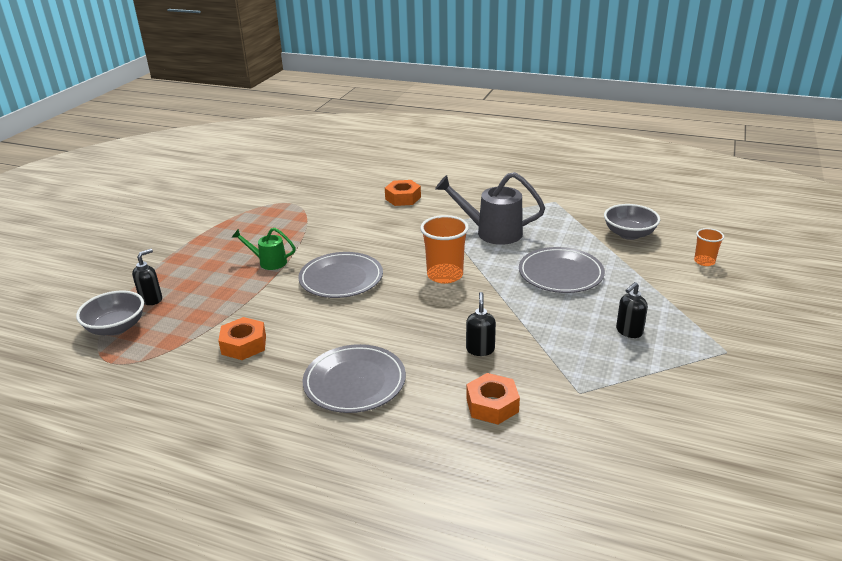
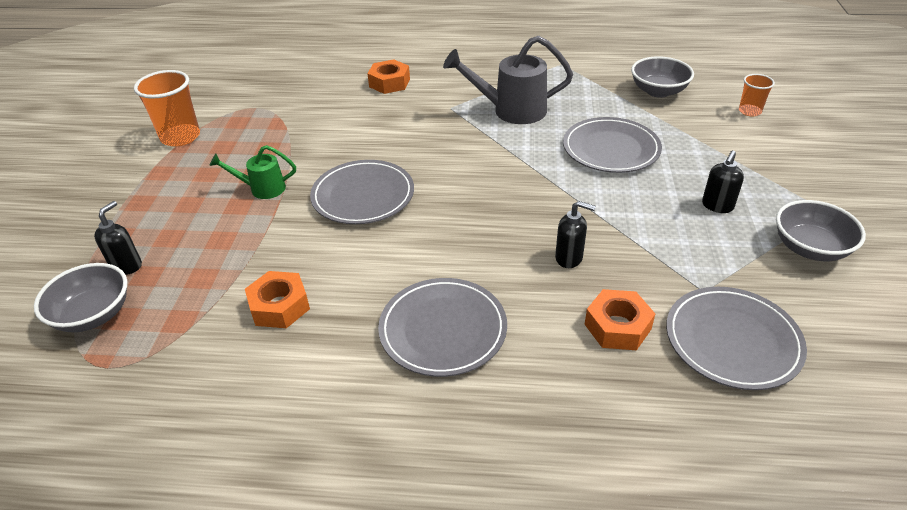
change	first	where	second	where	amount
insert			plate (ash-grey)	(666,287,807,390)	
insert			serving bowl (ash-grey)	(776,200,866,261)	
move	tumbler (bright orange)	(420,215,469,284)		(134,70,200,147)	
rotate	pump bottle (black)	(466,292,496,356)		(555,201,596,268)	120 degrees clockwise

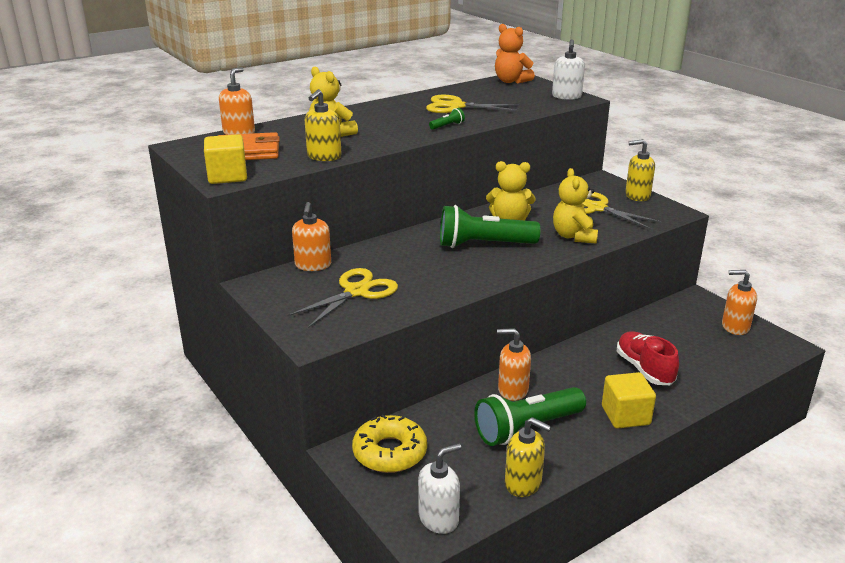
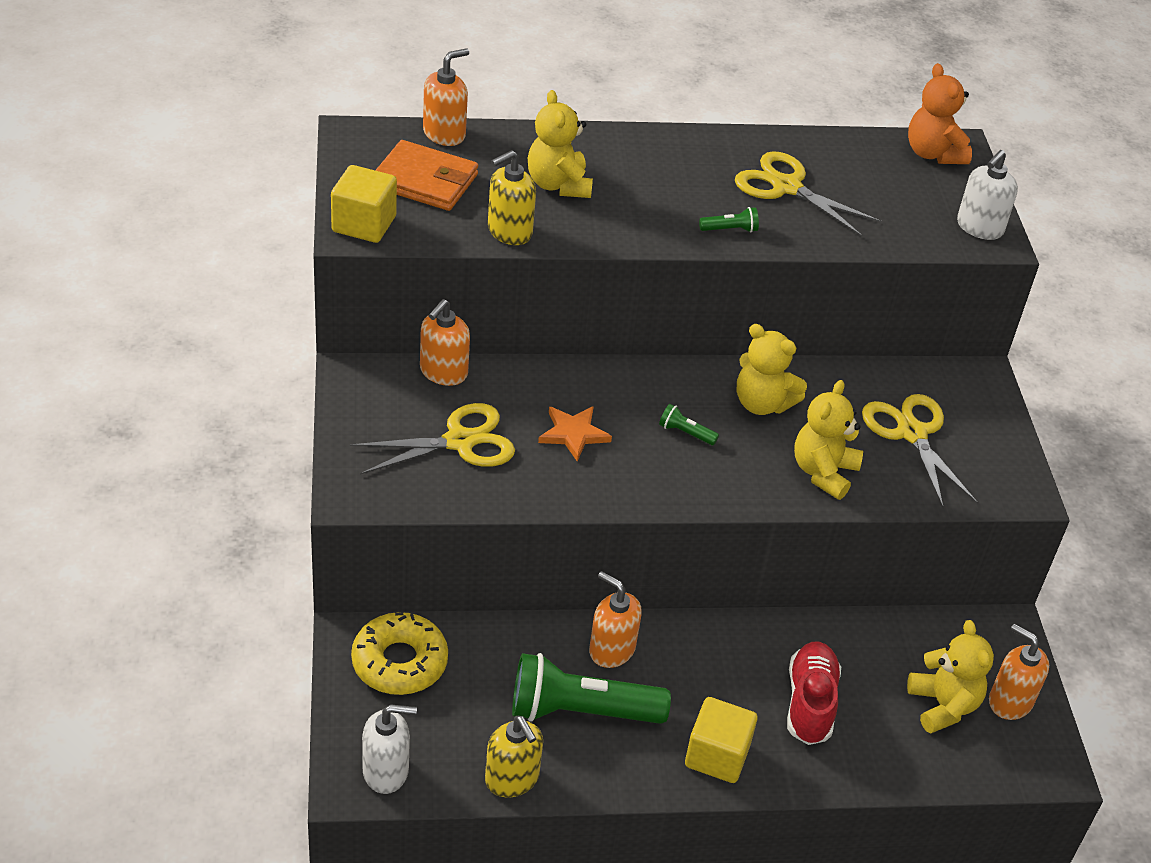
change	first	where	second	where	amount
delete	pump bottle (golden)	(625,139,655,201)			
insert			five-pointed star (bright orange)	(538,406,612,462)	
insert			teddy bear (golden)	(907,620,994,733)	
resize	pocket torch (green)	(440,205,540,248)		(659,404,719,445)	x0.41

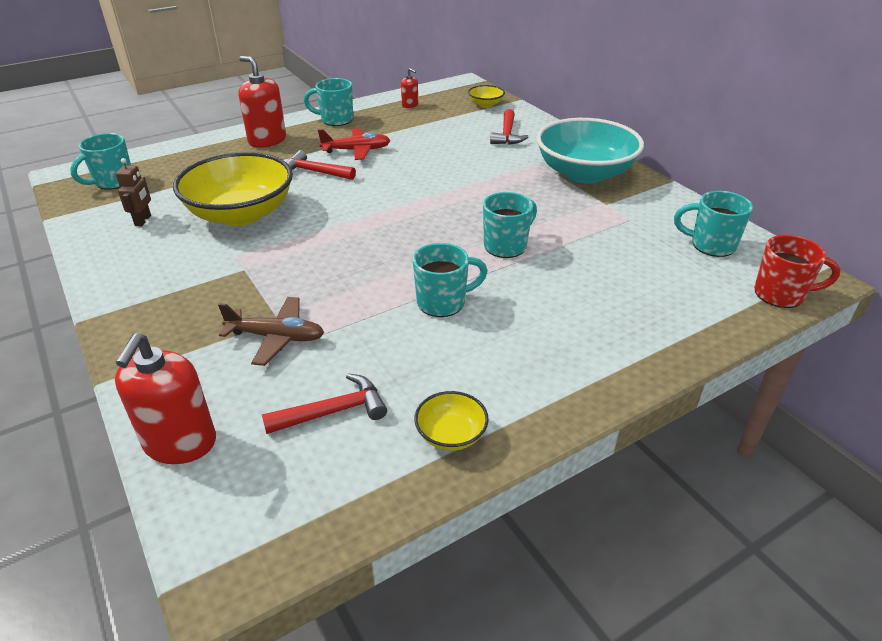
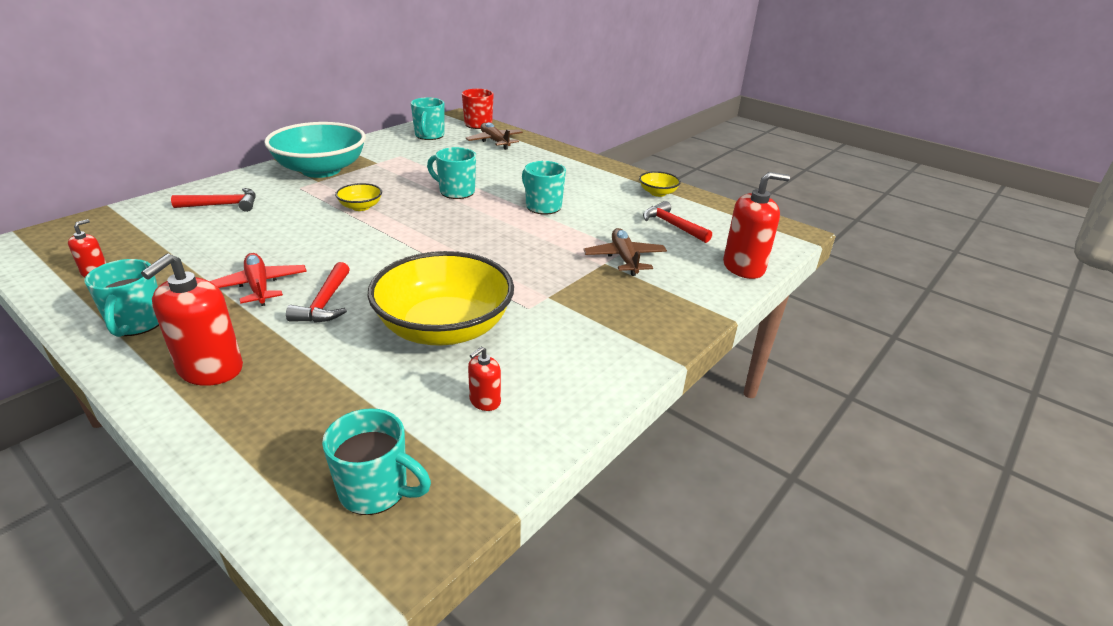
change	first	where	second	where	amount
insert			toy plane (brown)	(466,122,523,150)	
move	serving bowl (golden)	(468,85,505,108)		(335,183,382,211)	
replace	robot (brown)	(116,158,151,226)	pump bottle (scarlet)	(468,347,501,411)	

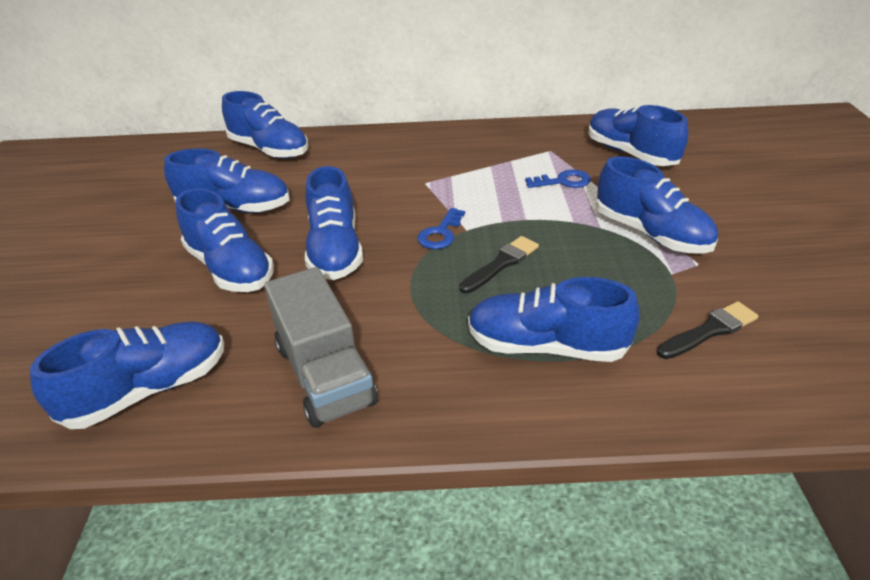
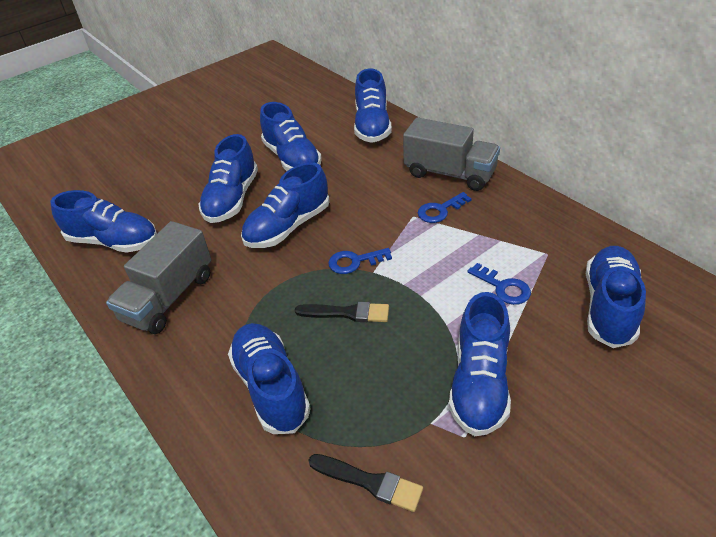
change	first	where	second	where	amount
insert			toy truck (ash-grey)	(403,117,500,191)	
insert			key (cobalt)	(418,192,472,223)	

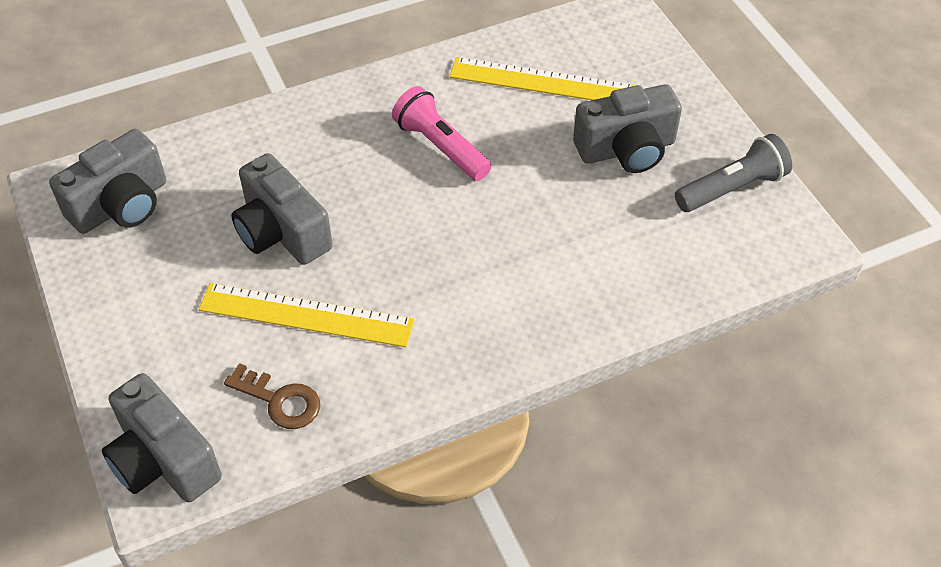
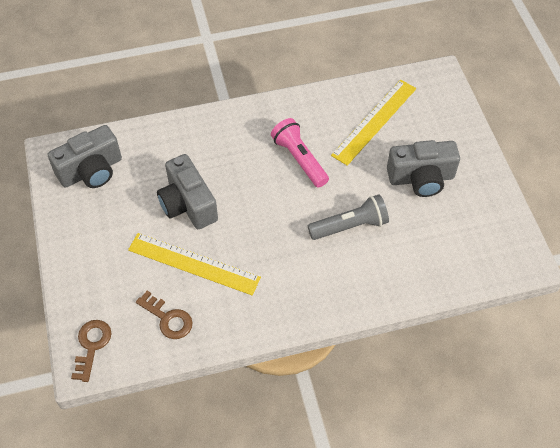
change	first	where	second	where	amount
move	pocket torch (ash-grey)	(675,134,792,212)		(308,194,389,240)	
replace	photo camera (ash-grey)	(102,373,222,502)	key (brown)	(71,320,112,382)	
rotate	straightedge (golden)	(450,57,636,100)		(331,80,416,166)	75 degrees counterclockwise

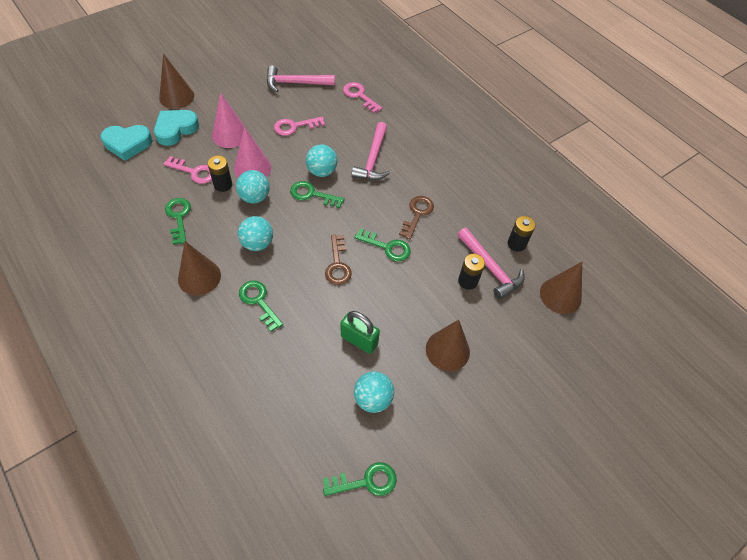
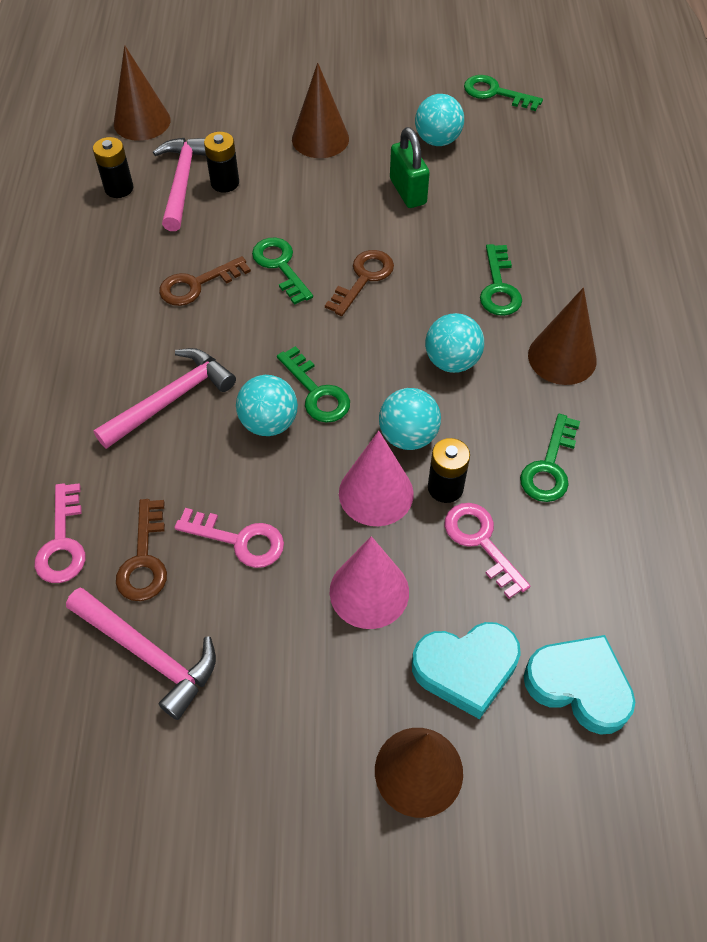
change	first	where	second	where	amount
insert			key (brown)	(116,499,167,601)	

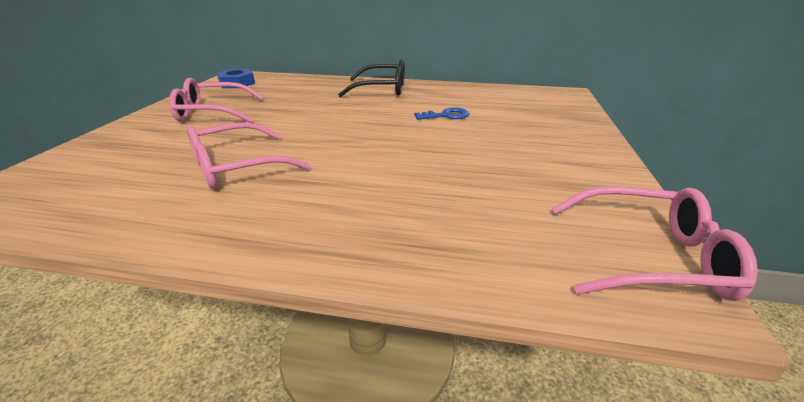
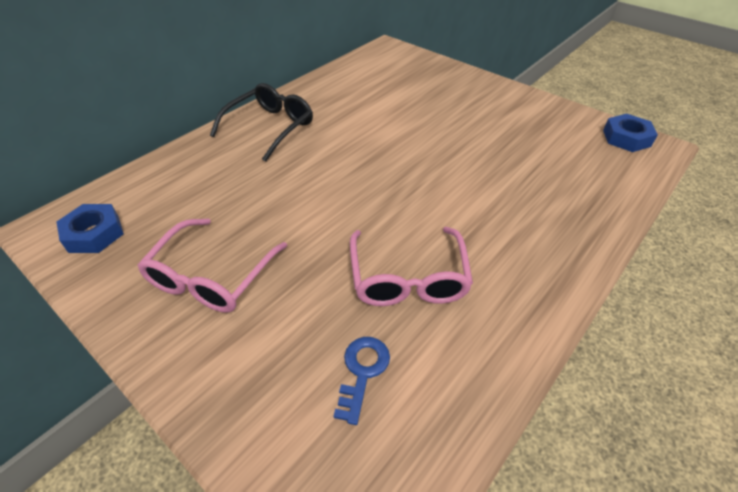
change	first	where	second	where	amount
move	key (cobalt)	(415,107,469,120)		(333,337,390,425)	
replace	glasses (rose-pink)	(552,186,758,301)	nut (cobalt)	(603,114,658,152)	

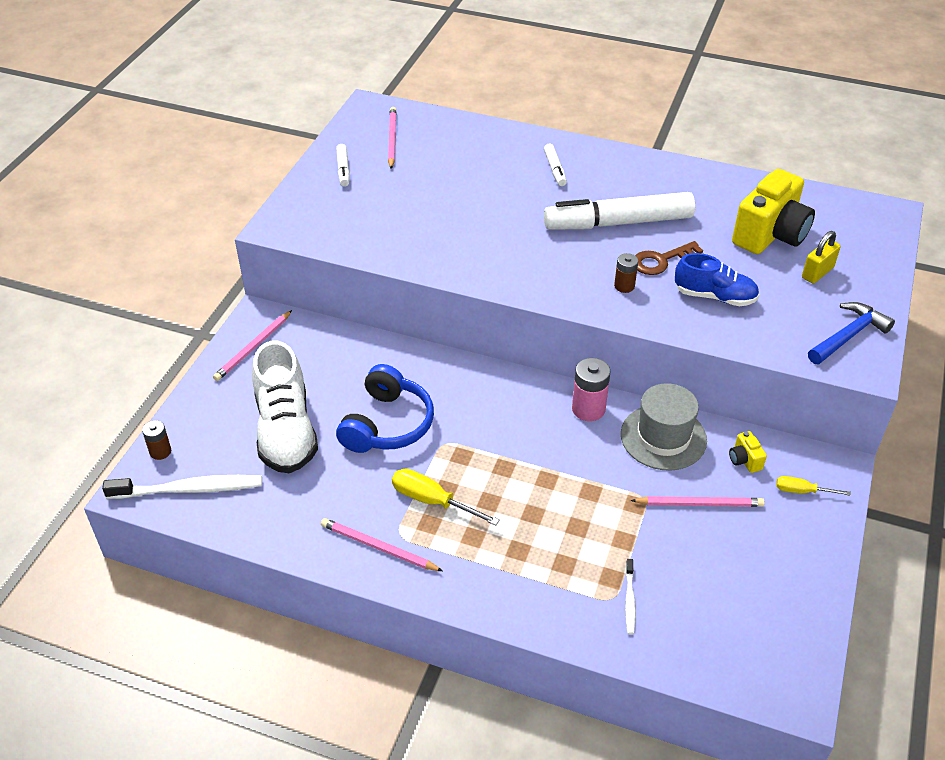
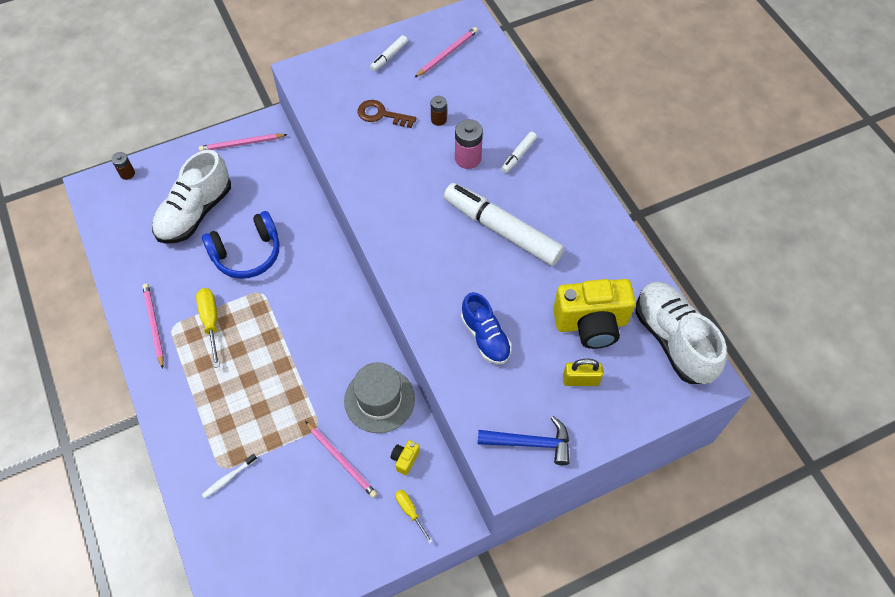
change	first	where	second	where	amount
delete	dental brush (snow-white)	(102,475,262,499)			
insert			sneaker (snow-white)	(635,282,727,384)	
move	power cell (rose-pink)	(572,358,610,421)		(455,119,483,169)	
move	power cell (brown)	(614,253,638,293)		(431,96,447,126)	
move	key (brown)	(635,241,703,275)		(357,100,416,128)	

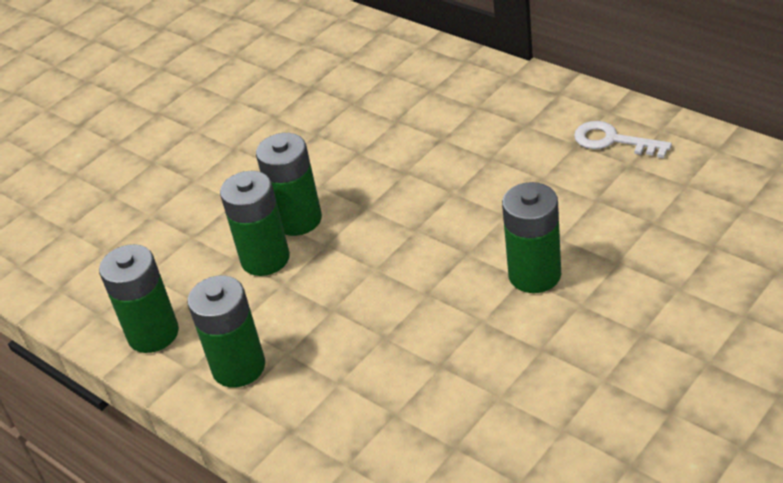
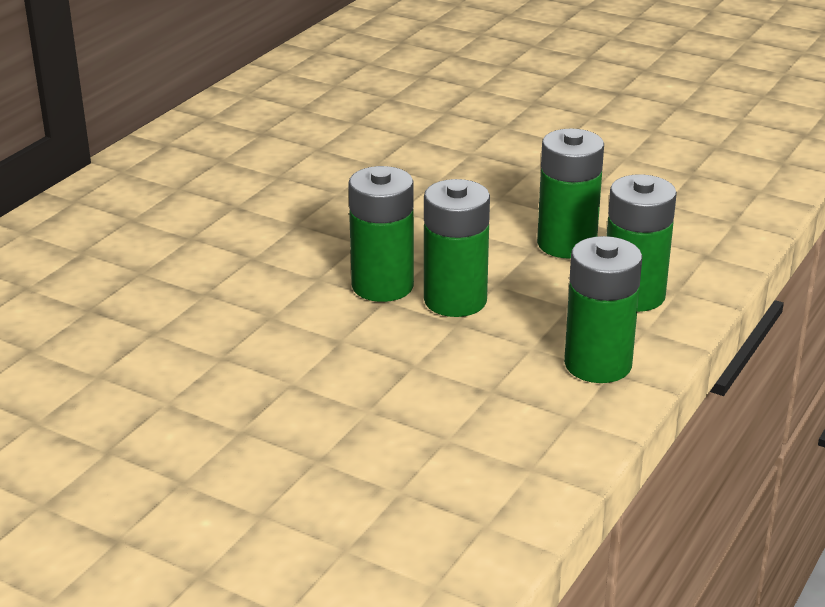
change	first	where	second	where	amount
delete	key (snow-white)	(574,121,672,158)			
move	power cell (green)	(502,182,561,293)		(537,128,604,259)	

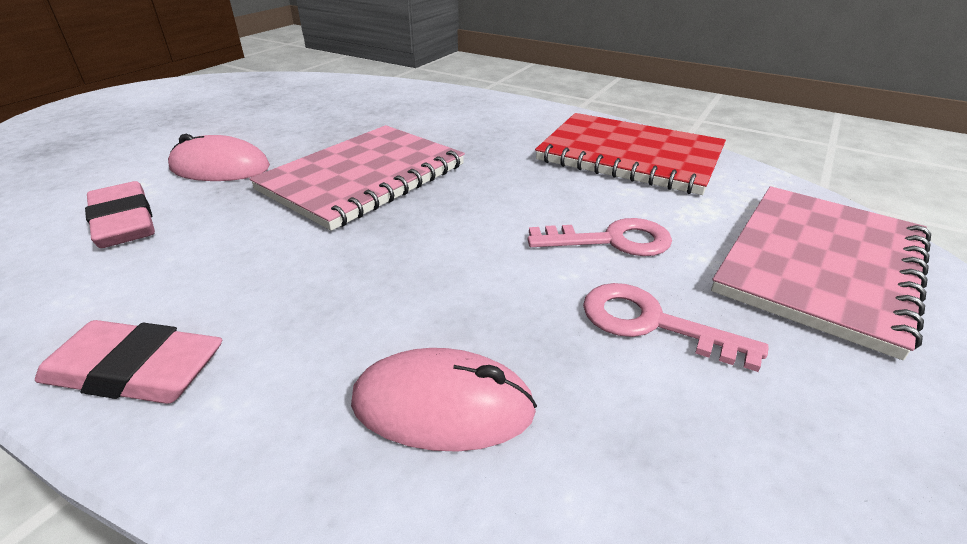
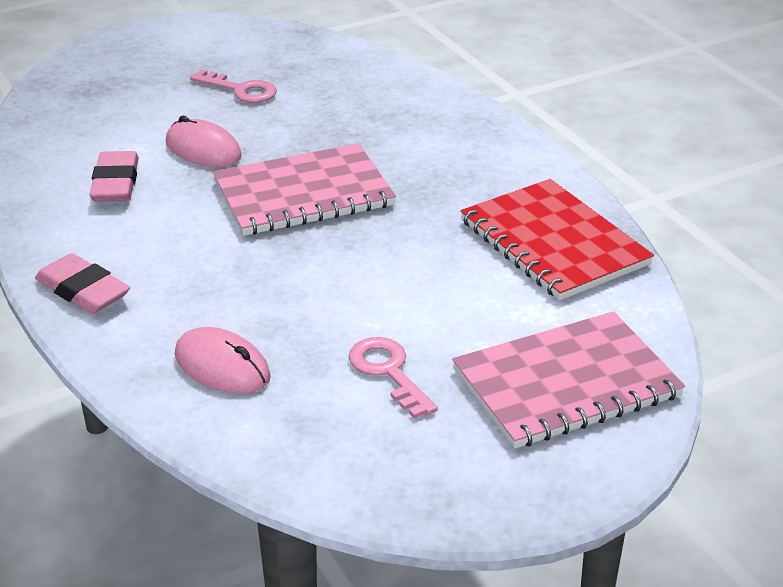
change	first	where	second	where	amount
move	key (rose-pink)	(528,218,672,256)		(190,69,277,103)	

